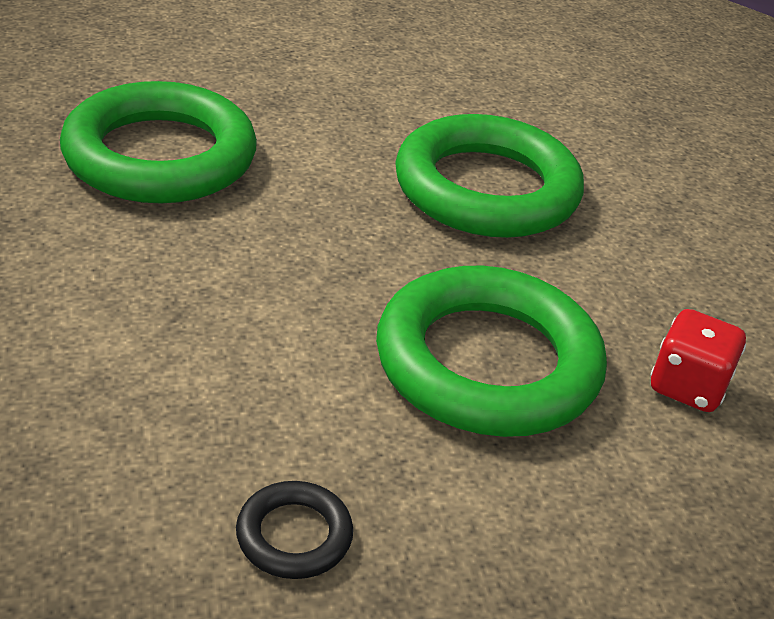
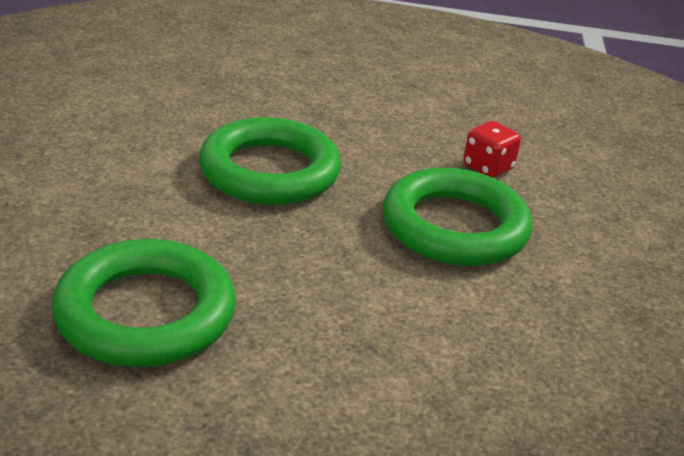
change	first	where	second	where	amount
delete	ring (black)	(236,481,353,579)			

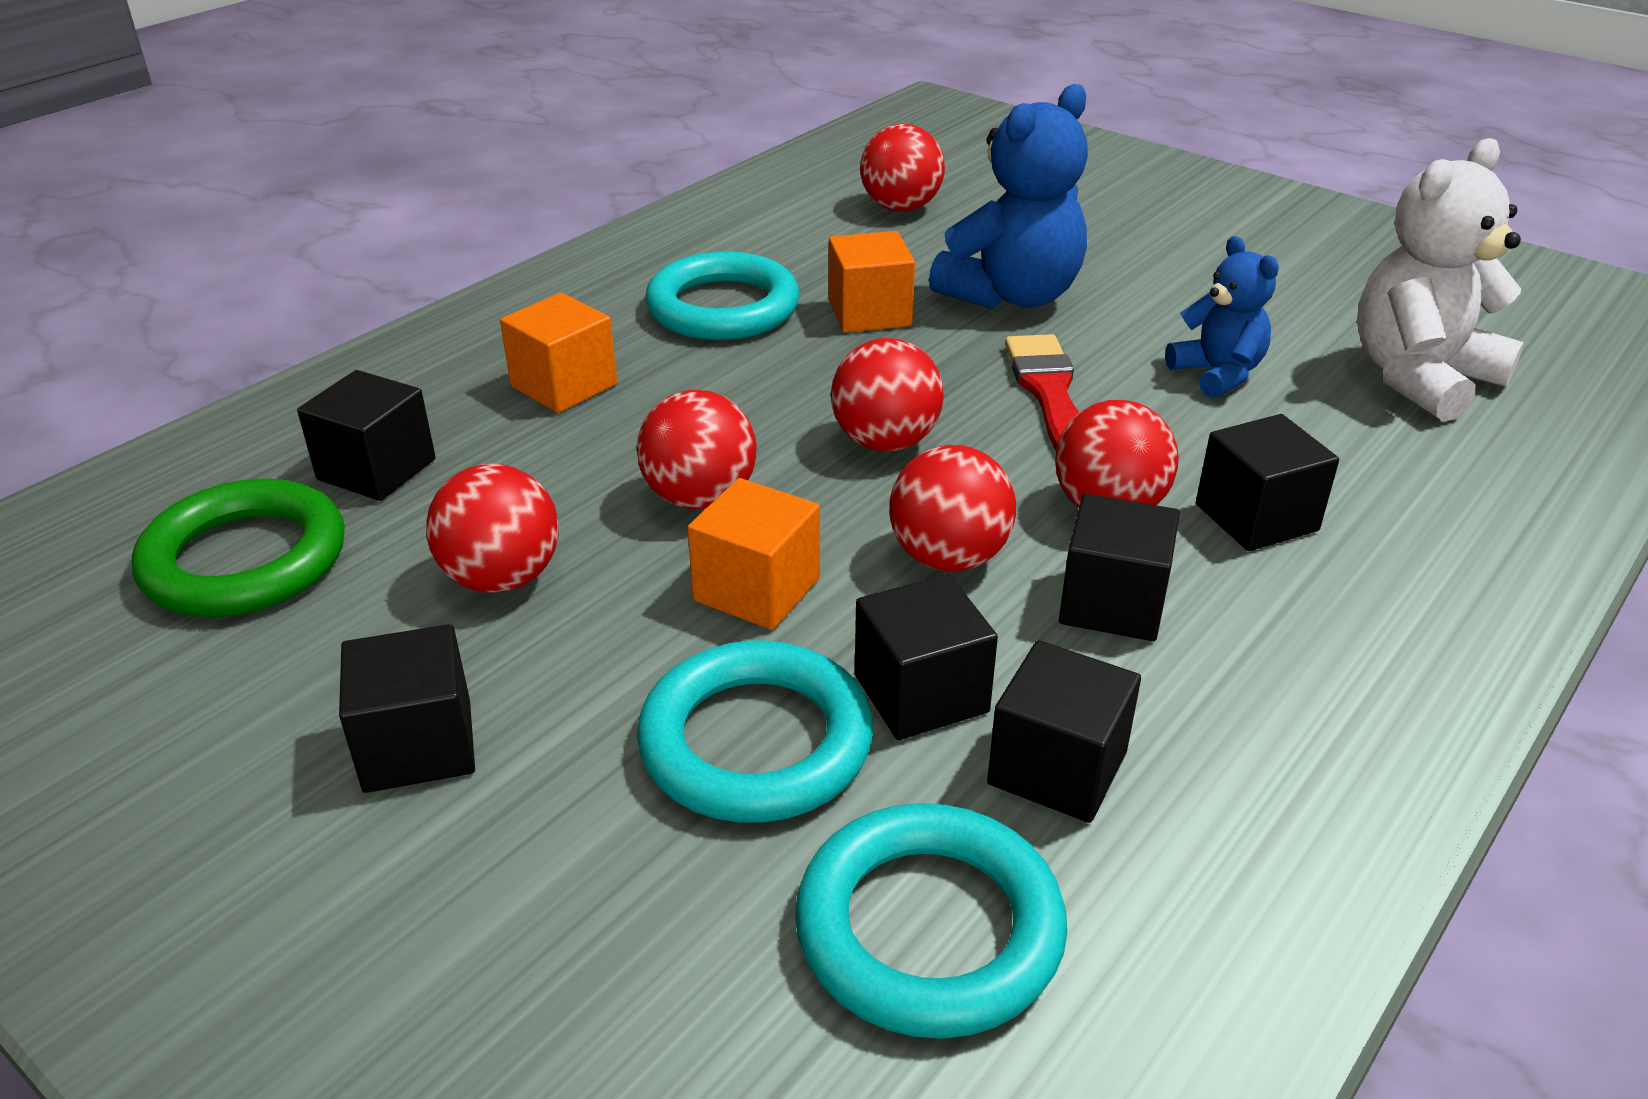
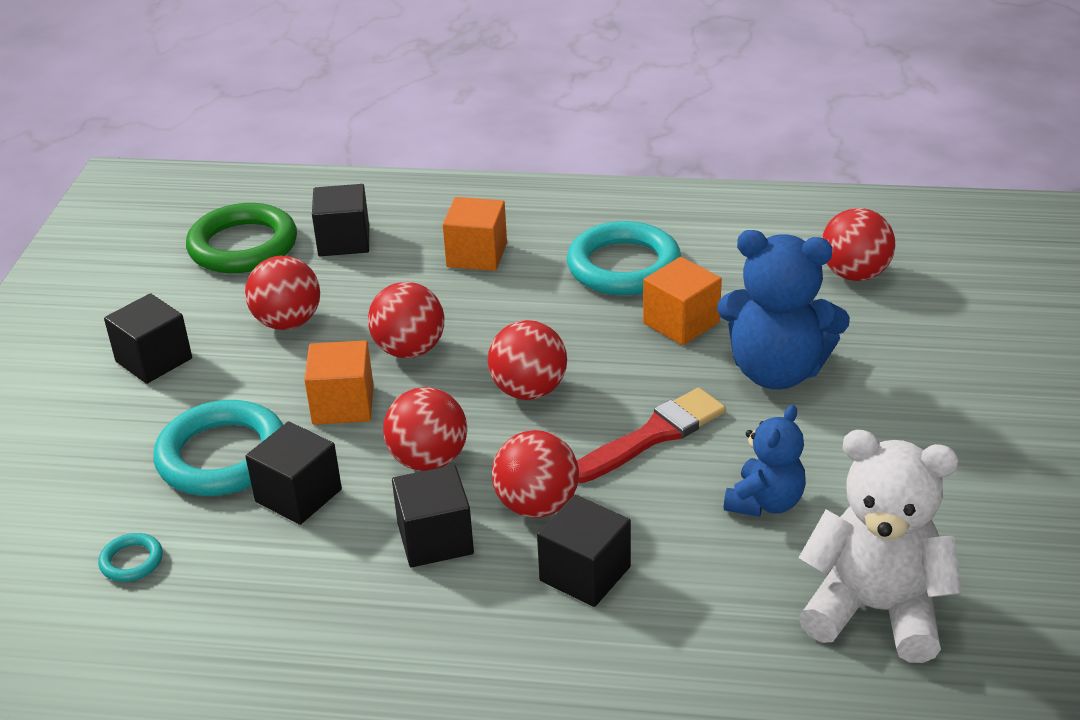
change	first	where	second	where	amount
delete	block (black)	(987,640,1141,823)			
resize	ring (turquoise)	(795,803,1068,1039)		(98,533,163,582)	x0.44

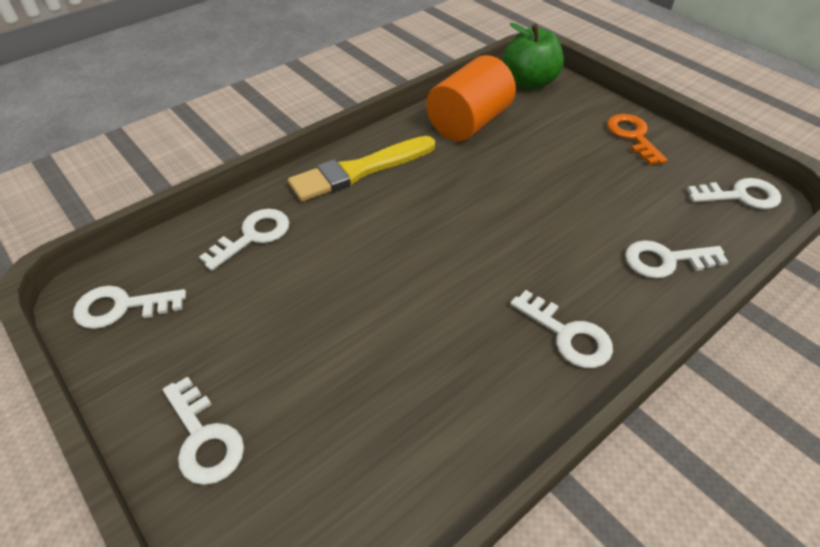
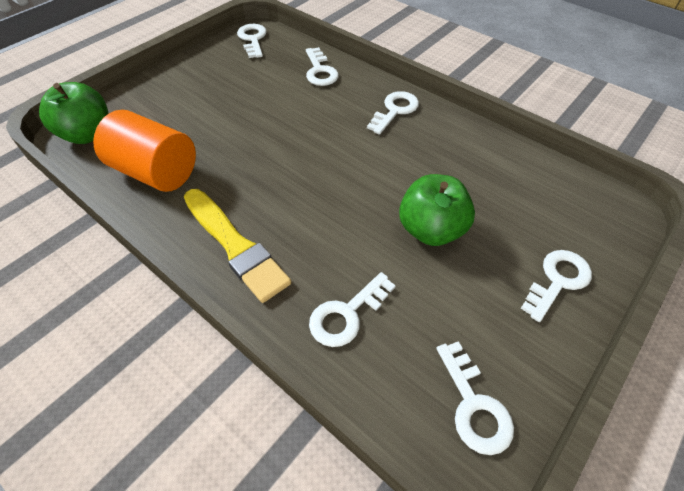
change	first	where	second	where	amount
delete	key (bright orange)	(607,114,667,165)			
insert			toy apple (green)	(399,174,475,246)	
rotate	key (snow-white)	(199,209,289,271)		(309,272,396,347)	75 degrees counterclockwise

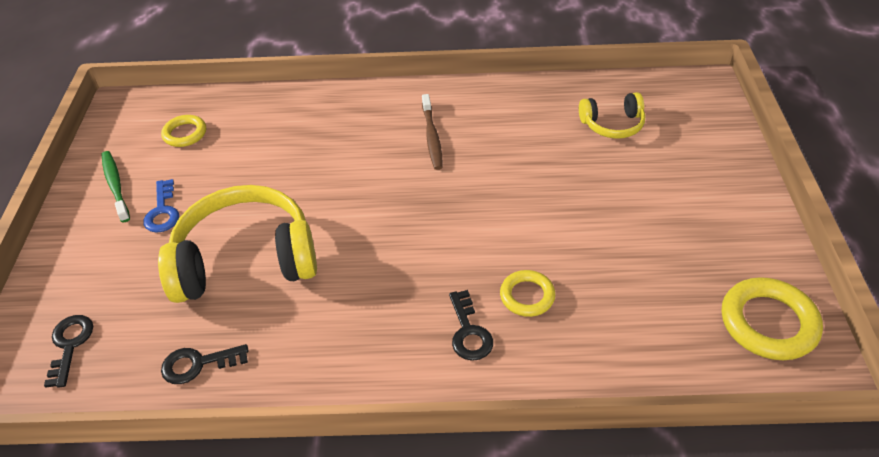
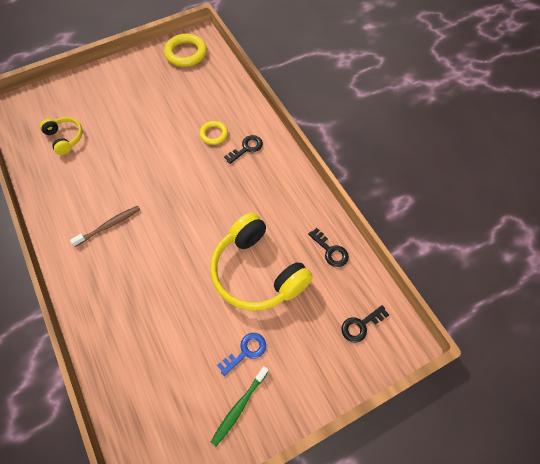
change	first	where	second	where	amount
delete	ring (golden)	(161,115,206,147)			

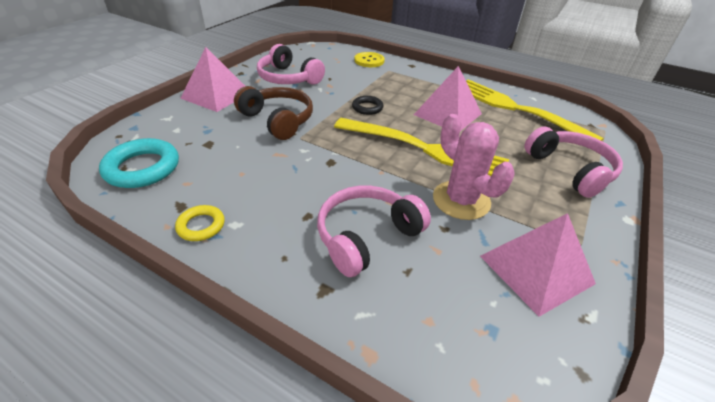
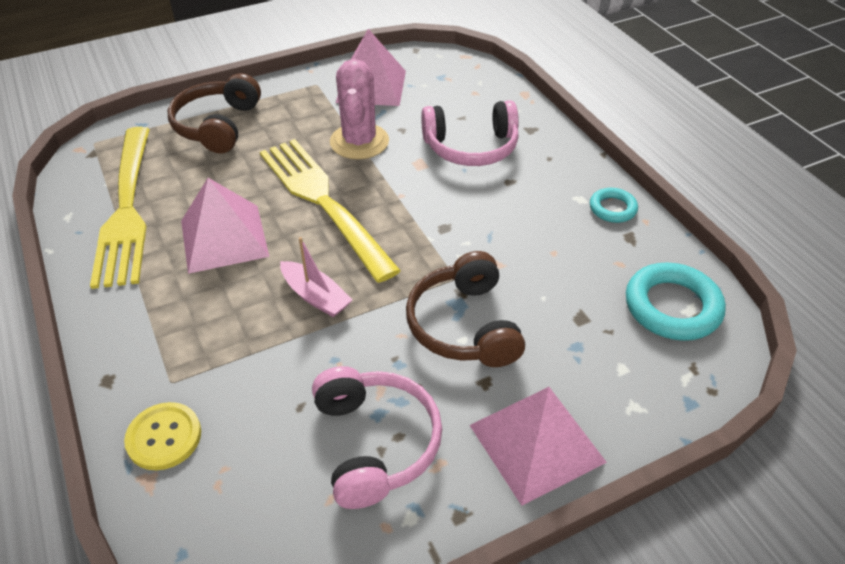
change	first	where	second	where	amount
replace	ring (black)	(352,96,383,115)	boat (rose-pink)	(280,237,352,317)	
recolor	ring (golden)	(175,205,225,241)	ring (turquoise)	(590,188,638,223)	
recolor	headset (rose-pink)	(524,127,623,198)	headset (brown)	(168,73,261,153)	

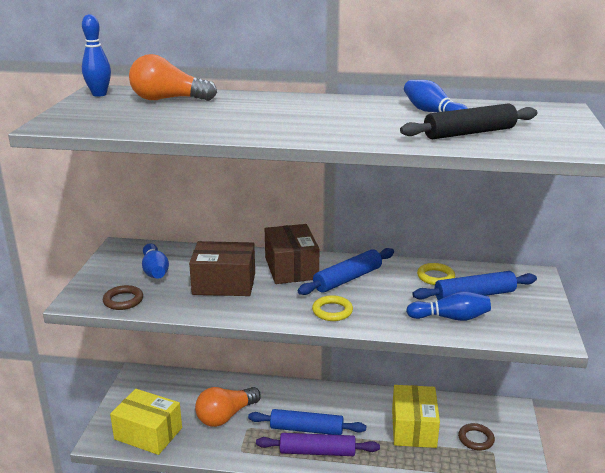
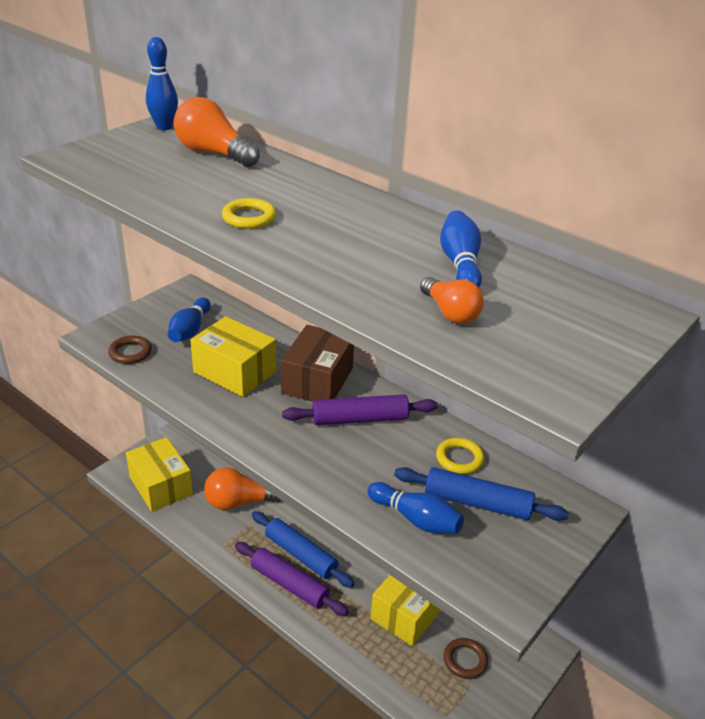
change	first	where	second	where	amount
move	ring (golden)	(312,295,353,321)		(222,198,276,229)	
replace	dough roller (black)	(400,103,538,140)	lightbulb (bright orange)	(420,277,484,324)	
recolor	parcel (brown)	(189,241,255,296)	parcel (golden)	(190,316,276,397)	
recolor	dough roller (cobalt)	(297,248,394,295)	dough roller (violet)	(282,395,438,425)	

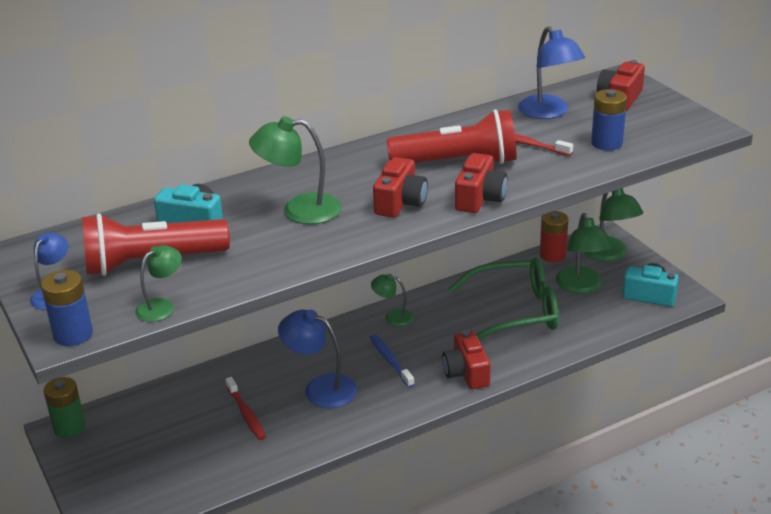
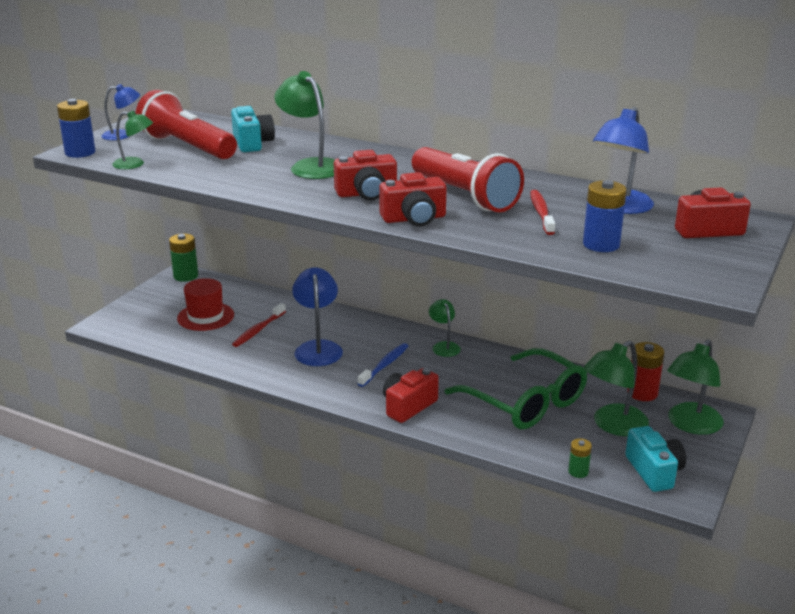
change	first	where	second	where	amount
insert			top hat (scarlet)	(177,278,234,331)	
insert			power cell (green)	(568,438,592,478)	

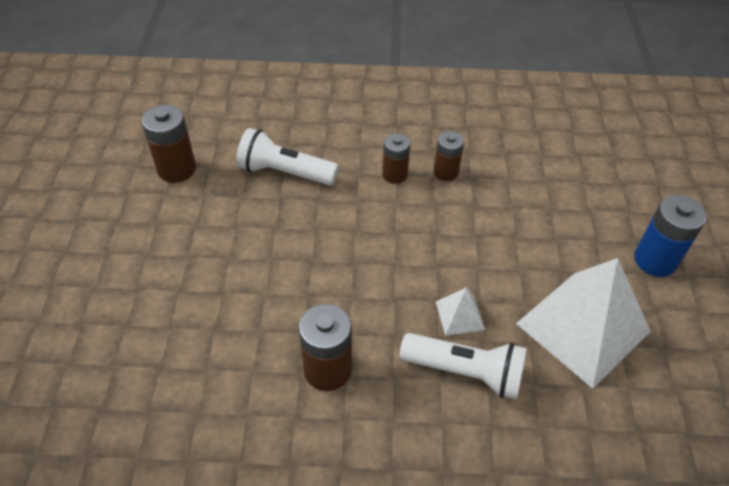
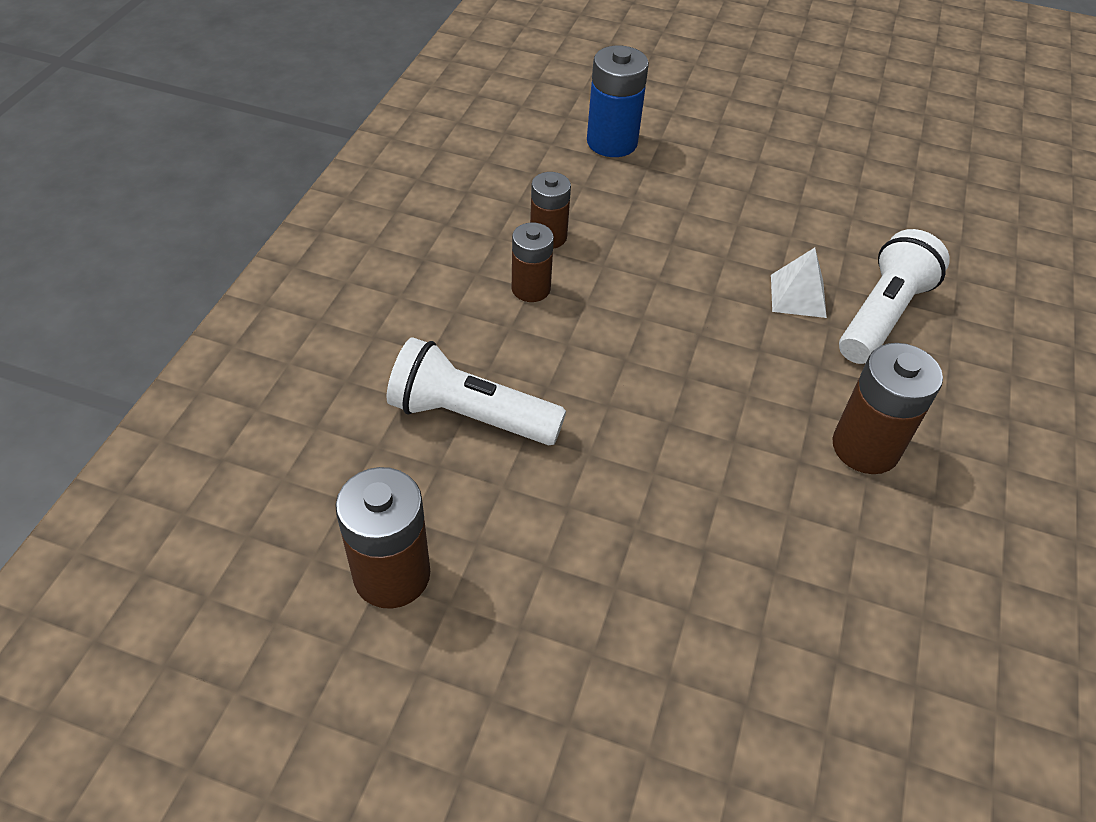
change	first	where	second	where	amount
delete	solid pyramid (snow-white)	(516,258,651,389)			
move	power cell (cobalt)	(634,195,707,277)		(587,45,649,157)	
rotate	pocket torch (snow-white)	(236,128,339,185)		(386,337,566,445)	75 degrees clockwise

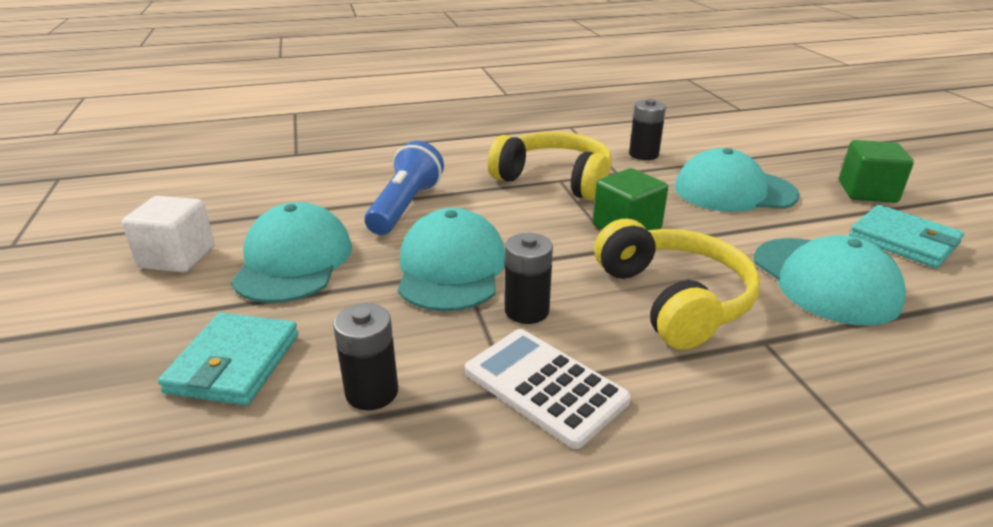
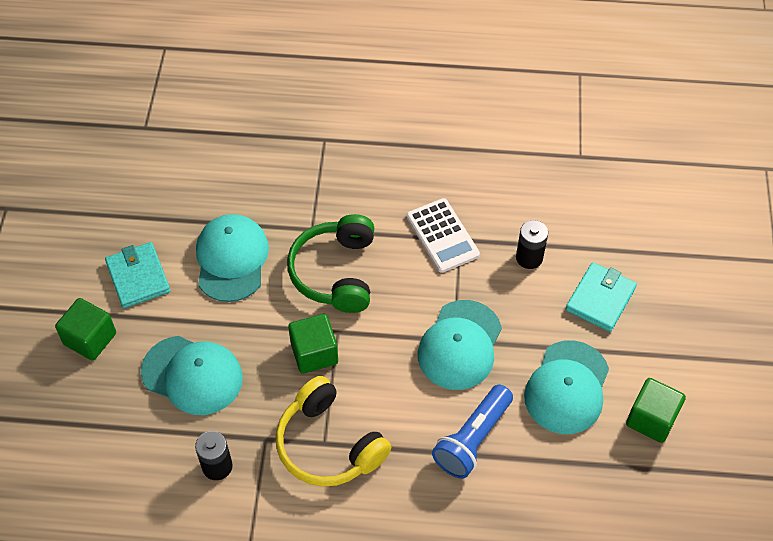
change	first	where	second	where	amount
delete	power cell (black)	(505,233,553,324)			
recolor	block (snow-white)	(122,196,215,273)	block (green)	(626,378,686,443)	
recolor	headset (golden)	(594,219,760,350)	headset (green)	(287,214,374,313)	

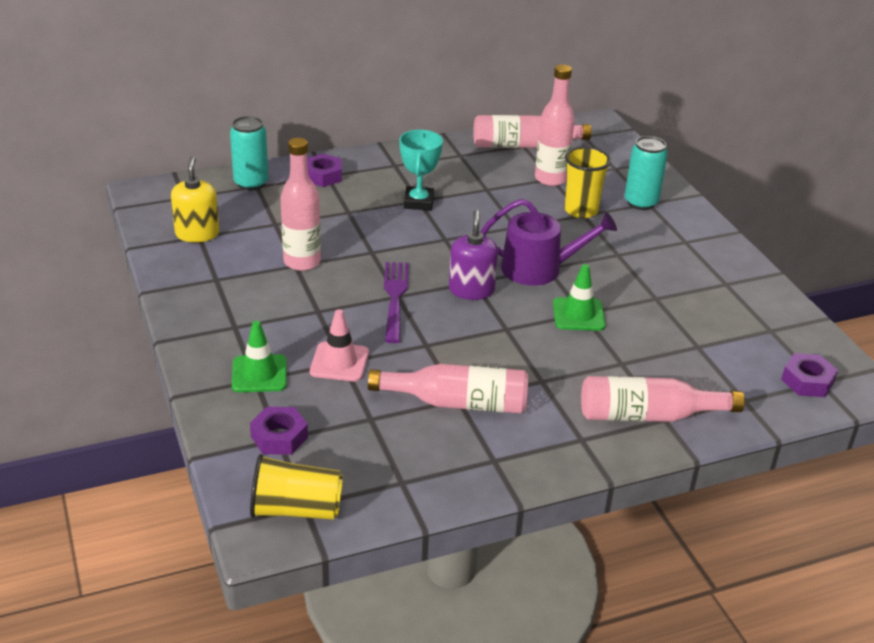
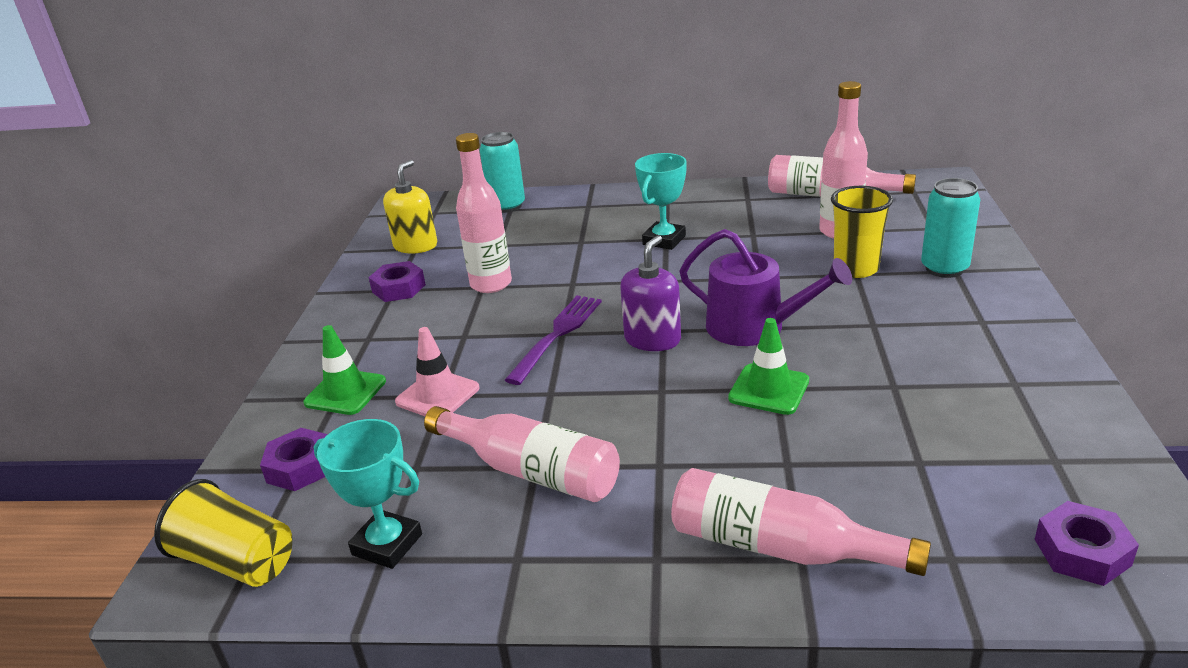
change	first	where	second	where	amount
insert			award cup (turquoise)	(314,419,422,569)	
move	nut (violet)	(307,154,342,187)		(368,261,426,302)	

